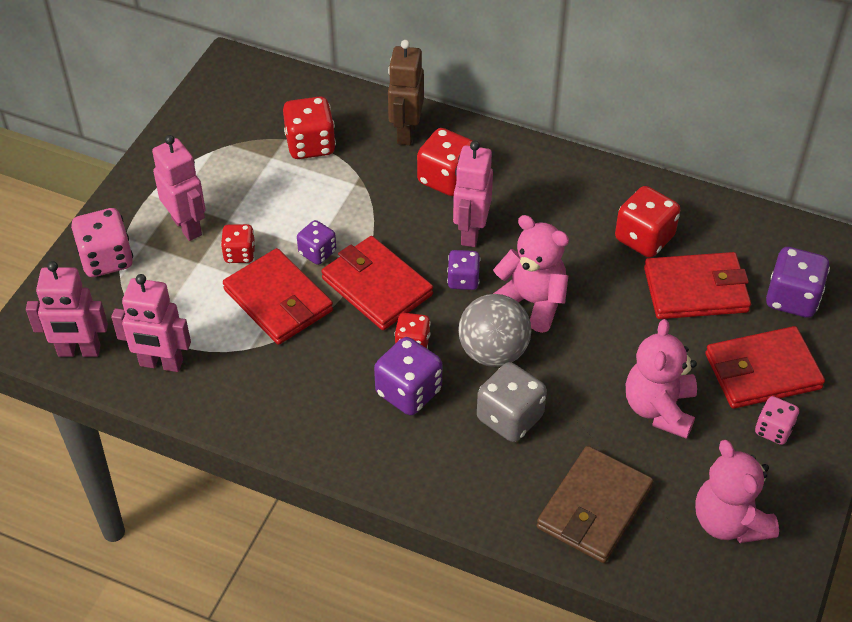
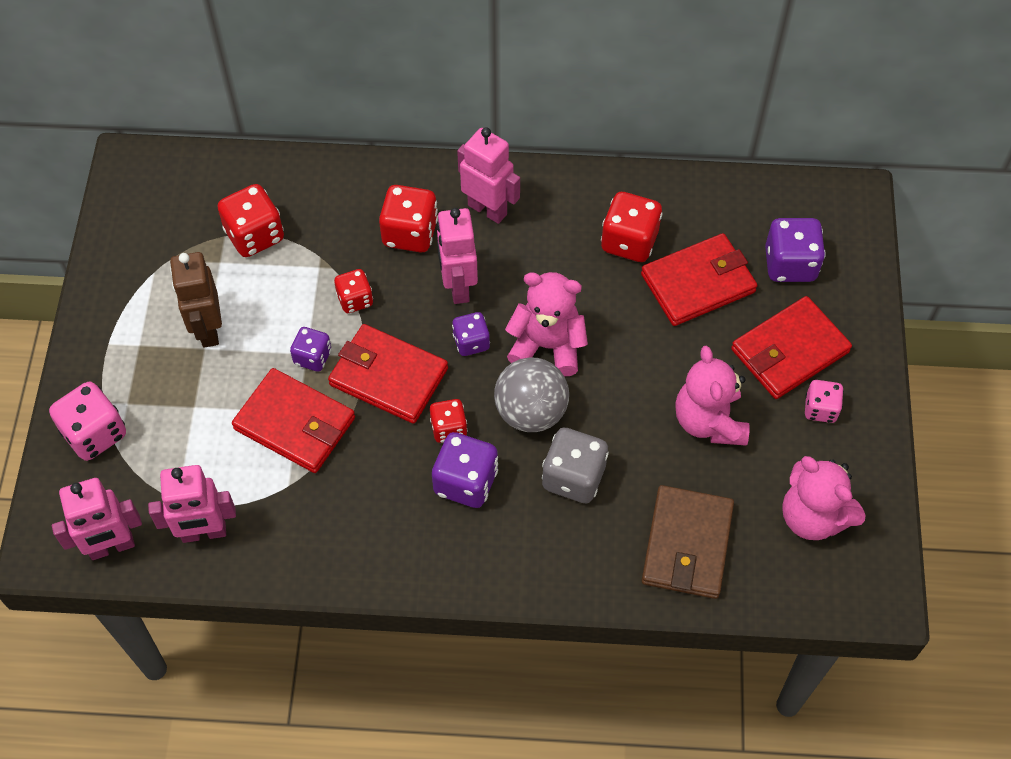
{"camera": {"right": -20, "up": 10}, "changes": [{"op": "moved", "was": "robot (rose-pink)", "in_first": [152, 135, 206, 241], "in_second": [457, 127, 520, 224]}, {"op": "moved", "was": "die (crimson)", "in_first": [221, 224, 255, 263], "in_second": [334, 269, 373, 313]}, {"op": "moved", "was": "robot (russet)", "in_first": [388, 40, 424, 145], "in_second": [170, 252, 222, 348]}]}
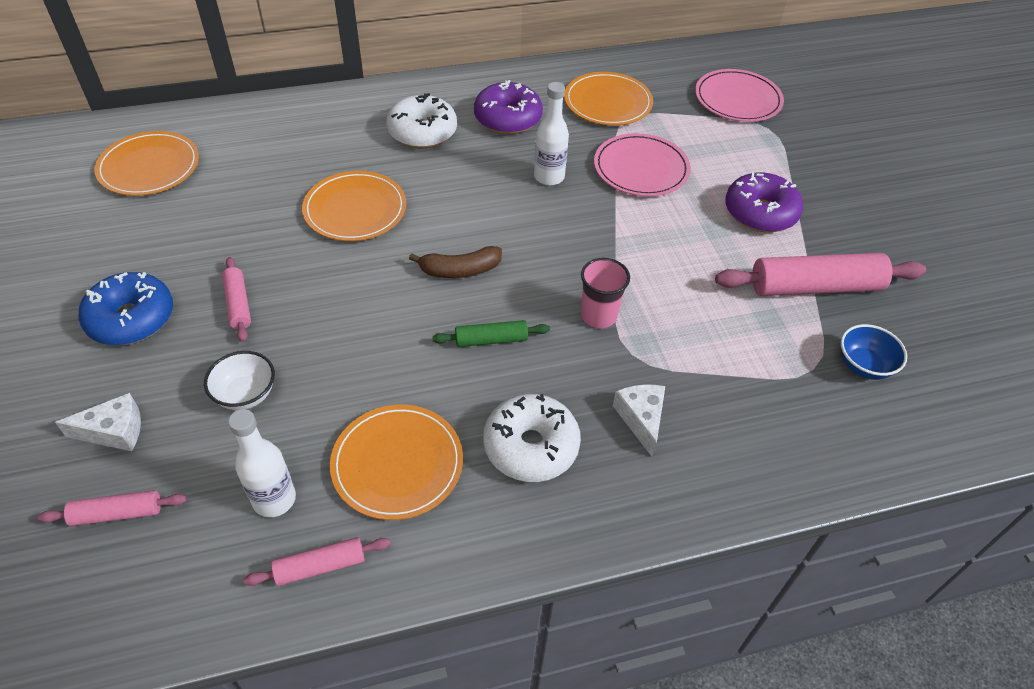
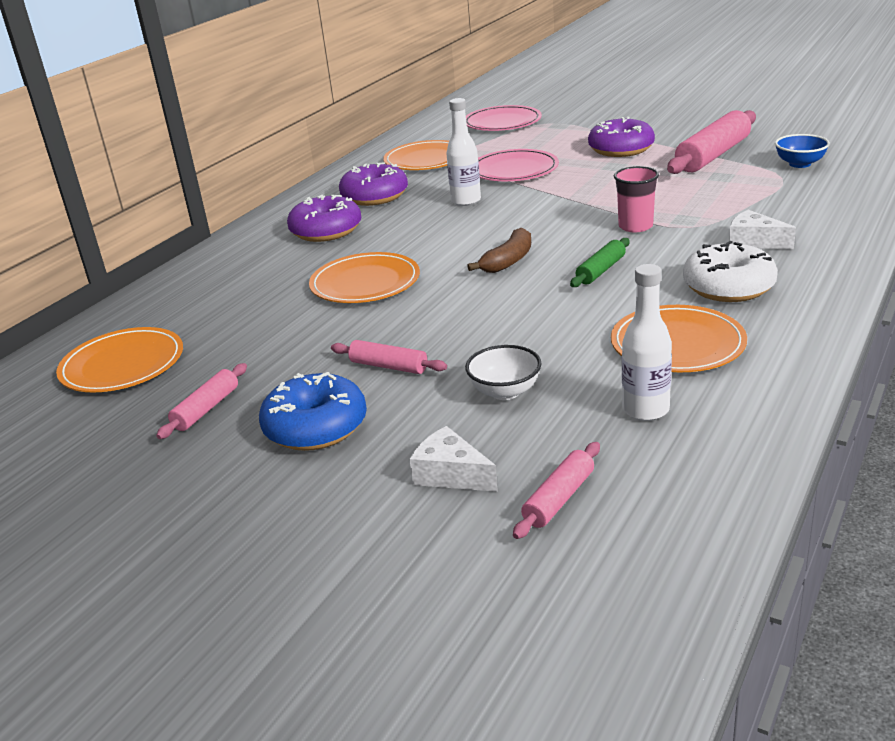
{"camera": {"right": -40, "up": -20}, "changes": [{"op": "turned", "was": "cheese (white)", "in_first": [55, 393, 141, 451], "in_second": [410, 426, 498, 492], "clockwise": -90}, {"op": "moved", "was": "rolling pin (rose-pink)", "in_first": [244, 537, 391, 586], "in_second": [156, 363, 247, 439]}, {"op": "recoloured", "was": "glazed donut (white)", "now": "glazed donut (royal purple)", "in_first": [386, 93, 457, 148], "in_second": [287, 195, 361, 242]}]}
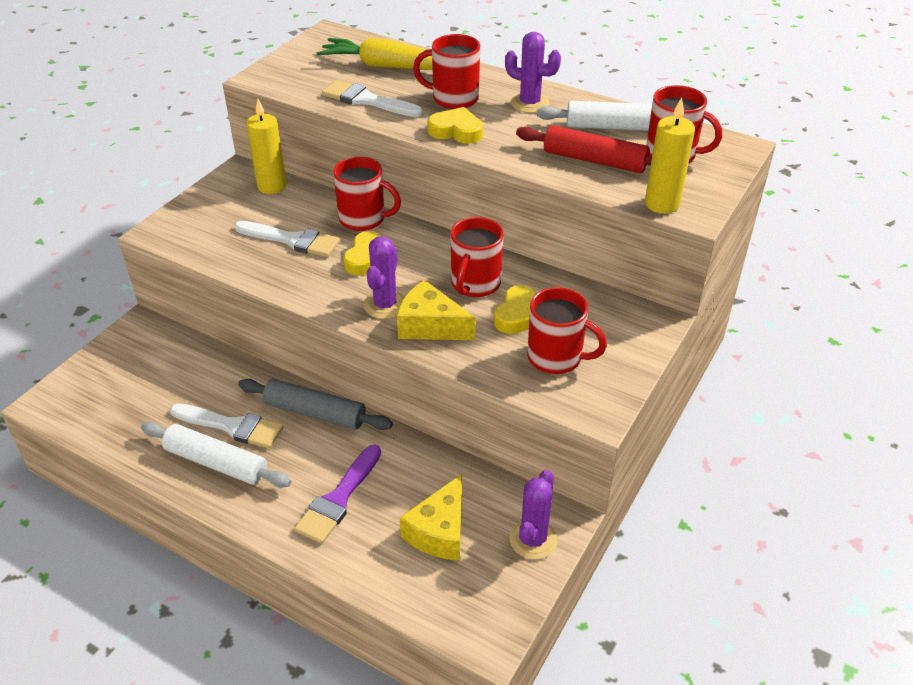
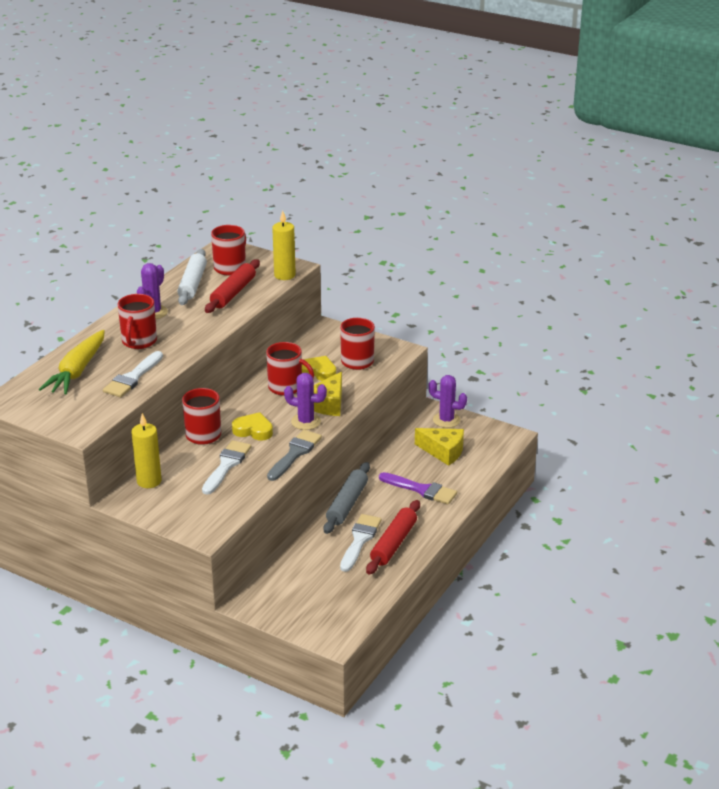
{"camera": {"right": -90, "up": -10}, "changes": [{"op": "recoloured", "was": "rolling pin (white)", "now": "rolling pin (crimson)", "in_first": [141, 422, 291, 488], "in_second": [366, 500, 420, 575]}, {"op": "removed", "was": "heart (golden)", "in_first": [427, 107, 483, 144]}, {"op": "added", "now": "paint brush (ash-grey)", "in_second": [267, 430, 322, 481]}]}
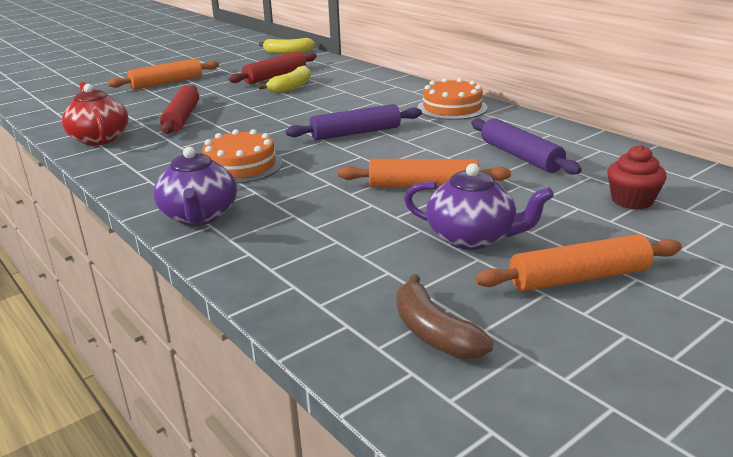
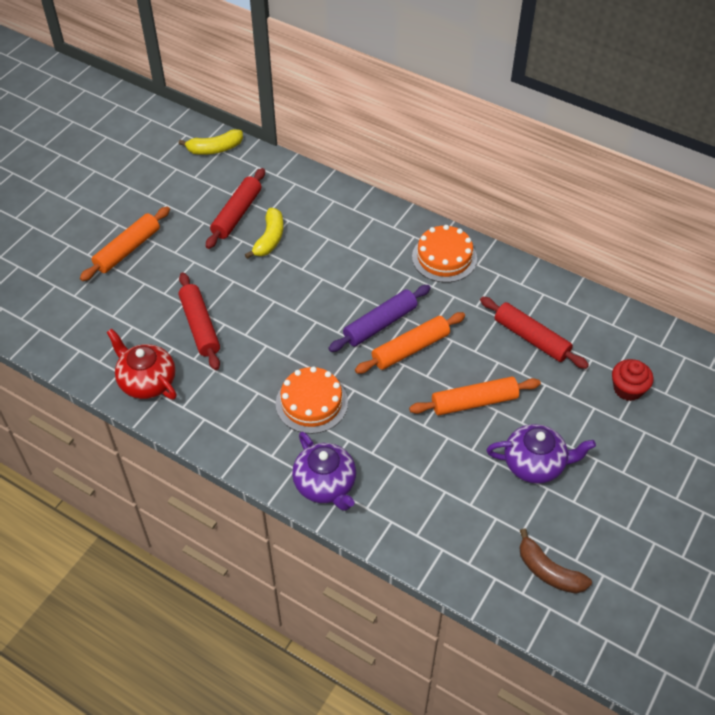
{"camera": {"right": -20, "up": 25}, "changes": [{"op": "recoloured", "was": "rolling pin (royal purple)", "now": "rolling pin (crimson)", "in_first": [471, 118, 582, 175], "in_second": [480, 297, 589, 369]}, {"op": "moved", "was": "rolling pin (orange-coloured)", "in_first": [475, 234, 682, 292], "in_second": [355, 312, 465, 374]}]}
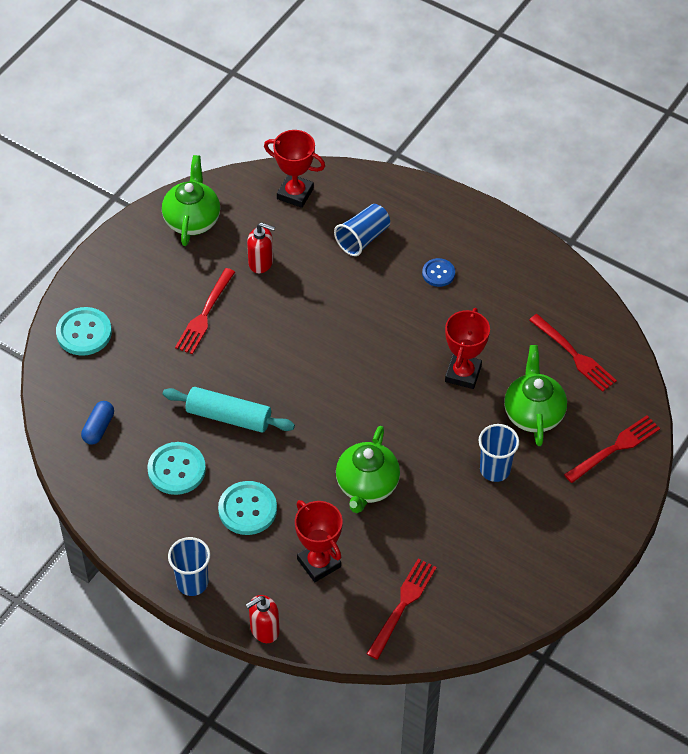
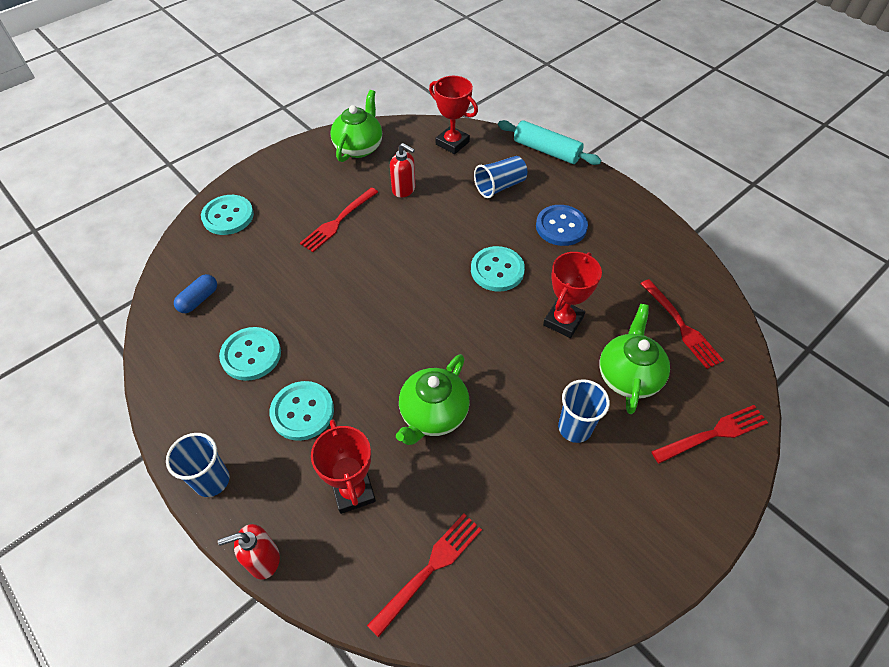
{"camera": {"right": 15, "up": 0}, "changes": [{"op": "moved", "was": "rolling pin (teal)", "in_first": [163, 387, 295, 433], "in_second": [498, 120, 601, 165]}, {"op": "resized", "was": "sewing button (cobalt)", "in_first": [422, 258, 455, 287], "in_second": [536, 205, 588, 246], "ratio": 1.64}, {"op": "added", "now": "sewing button (teal)", "in_second": [471, 246, 525, 292]}]}
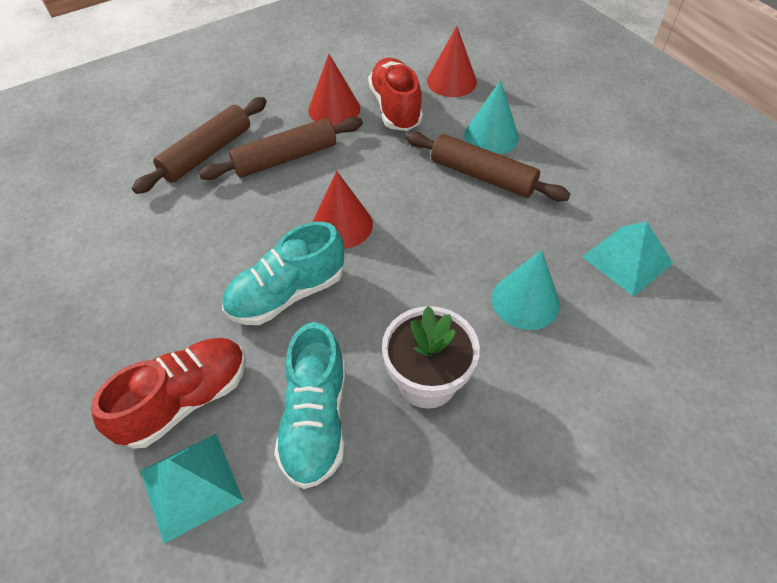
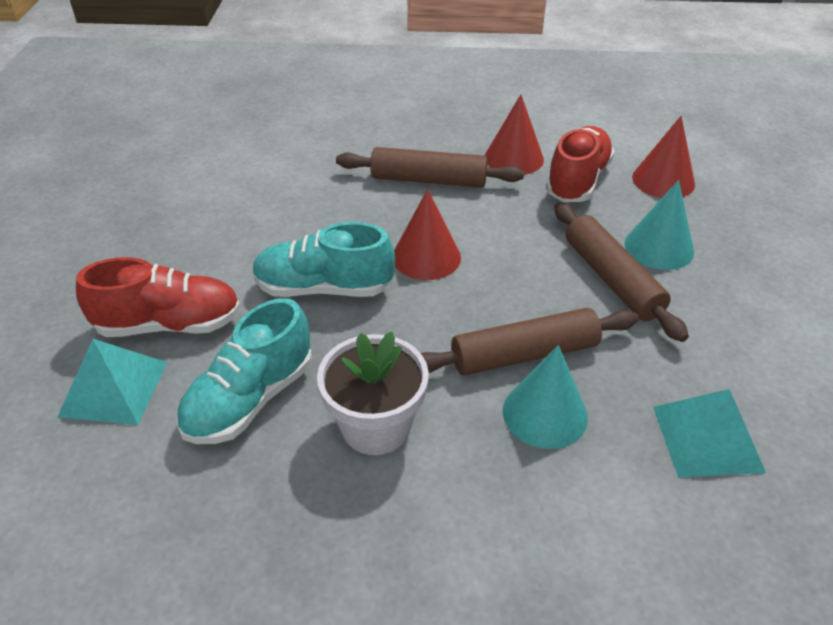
{"camera": {"right": 35, "up": -10}, "changes": [{"op": "moved", "was": "rolling pin (russet)", "in_first": [132, 97, 267, 194], "in_second": [421, 308, 639, 376]}]}
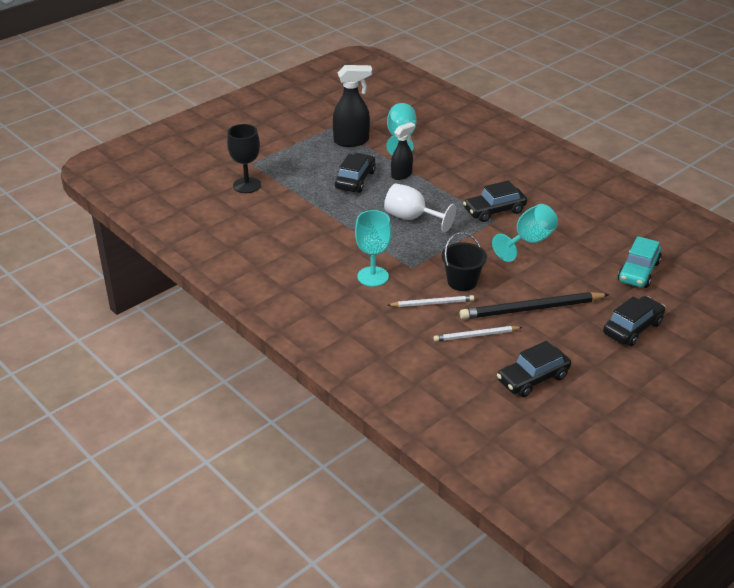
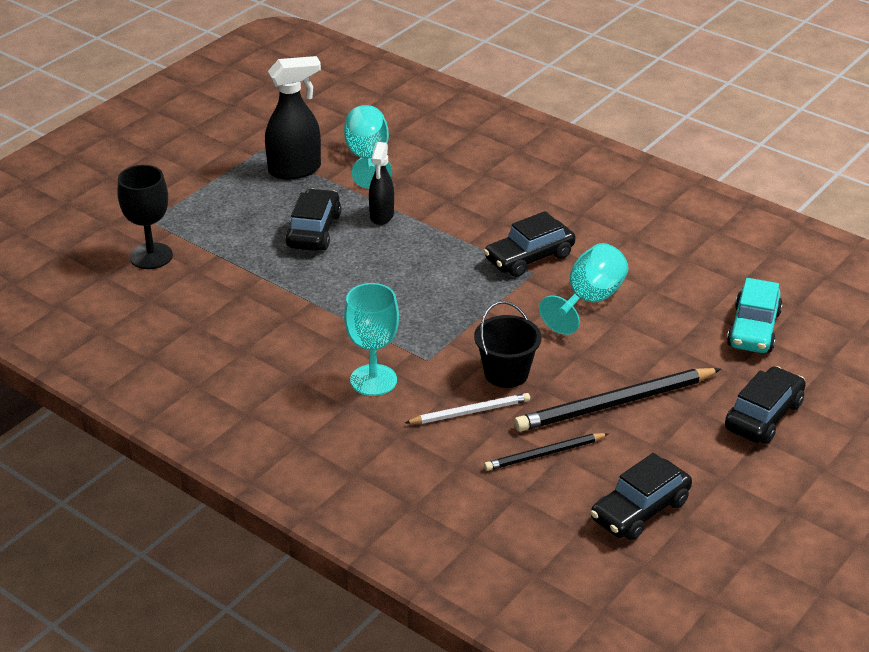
{"camera": {"right": -10, "up": 0}, "changes": [{"op": "removed", "was": "chalice (white)", "in_first": [384, 184, 456, 233]}, {"op": "turned", "was": "sprayer (jet-black)", "in_first": [391, 122, 415, 180], "in_second": [369, 142, 394, 225], "clockwise": 150}, {"op": "recoloured", "was": "lead pencil (white)", "now": "lead pencil (jet-black)", "in_first": [434, 326, 523, 342], "in_second": [484, 433, 608, 471]}]}
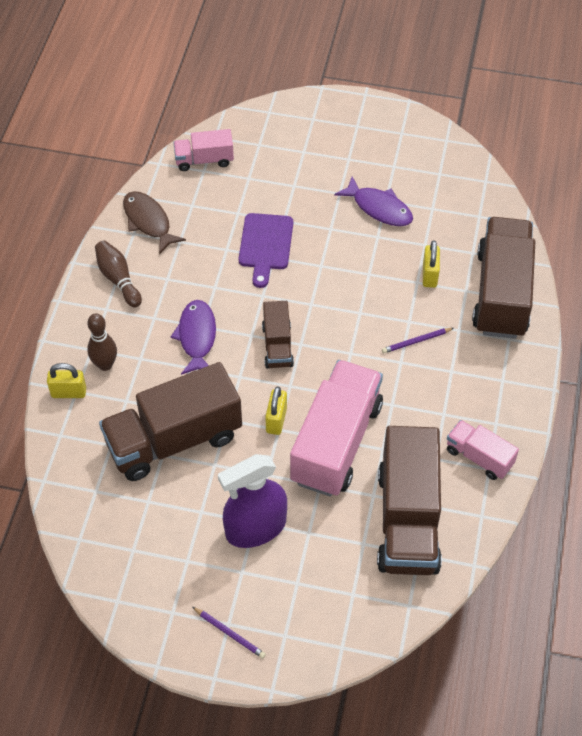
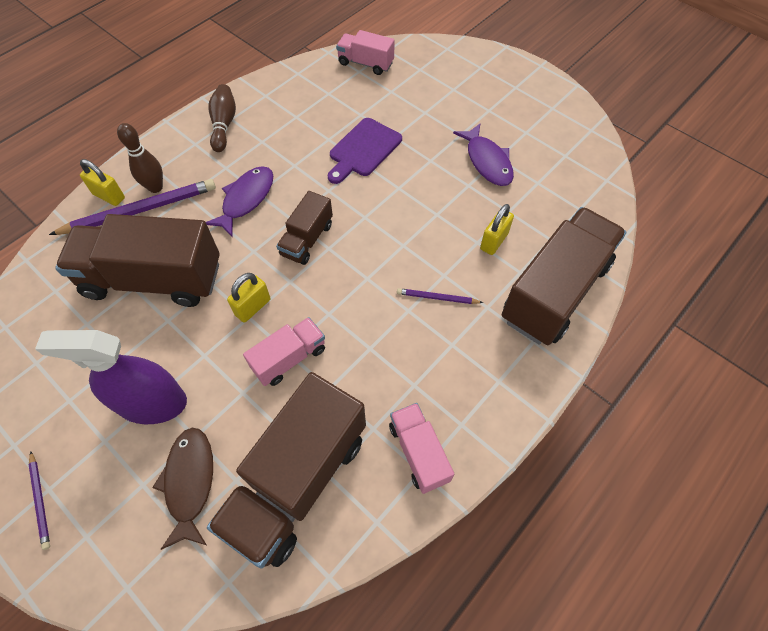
{"camera": {"right": 30, "up": 5}, "changes": [{"op": "moved", "was": "fish figure (russet)", "in_first": [123, 191, 186, 255], "in_second": [152, 428, 213, 550]}, {"op": "resized", "was": "truck (rose-pink)", "in_first": [290, 360, 383, 497], "in_second": [243, 317, 325, 386], "ratio": 0.51}, {"op": "added", "now": "lead pencil (royal purple)", "in_second": [49, 179, 216, 235]}]}
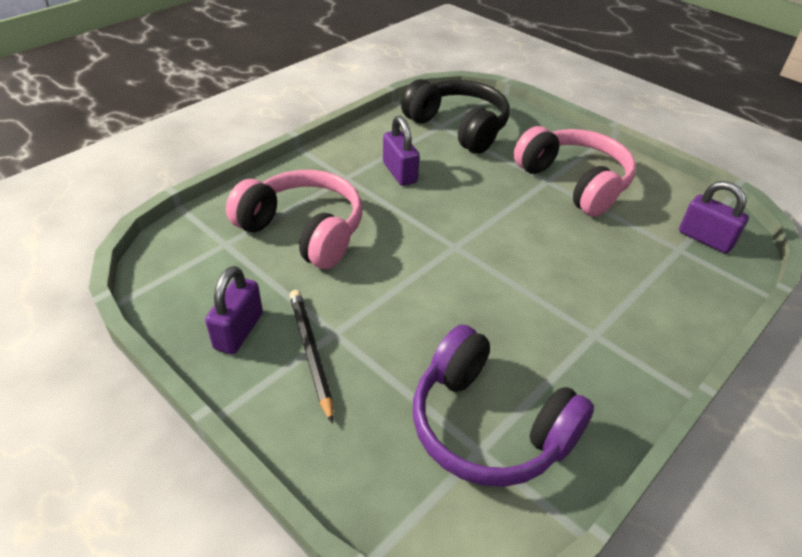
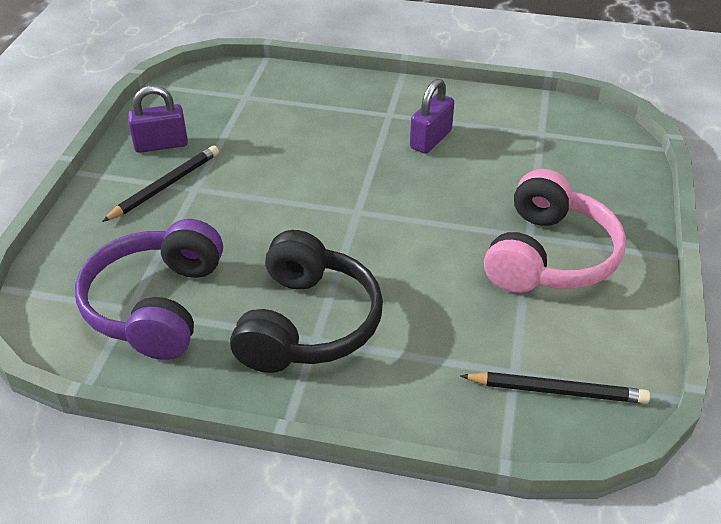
{"camera": {"right": 60, "up": 0}, "changes": [{"op": "removed", "was": "headphones (rose-pink)", "in_first": [226, 170, 362, 269]}, {"op": "moved", "was": "headphones (jet-black)", "in_first": [401, 79, 509, 154], "in_second": [230, 230, 383, 373]}, {"op": "replaced", "was": "lock (royal purple)", "now": "lead pencil (jet-black)", "in_first": [679, 181, 749, 253], "in_second": [460, 372, 650, 404]}]}
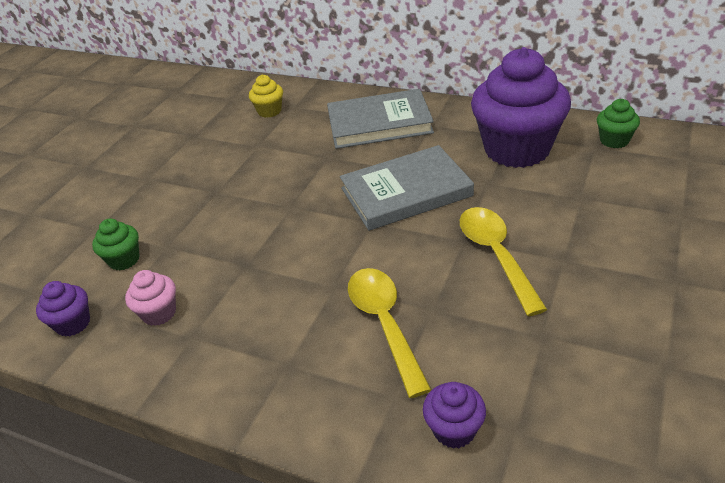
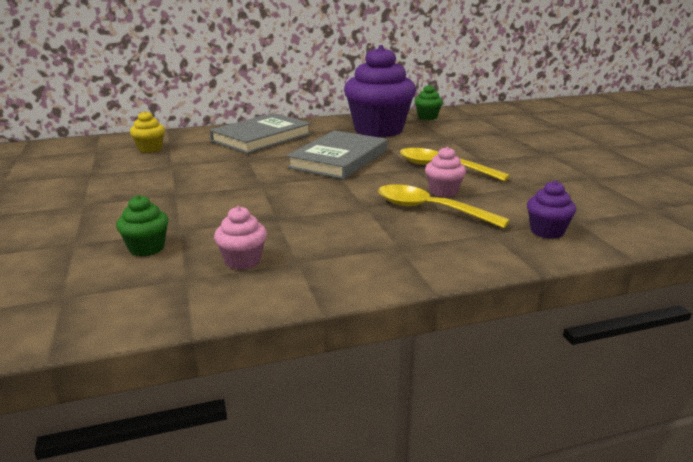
{"camera": {"right": -45, "up": -15}, "changes": [{"op": "removed", "was": "muffin (royal purple)", "in_first": [36, 281, 90, 337]}, {"op": "added", "now": "muffin (rose-pink)", "in_second": [425, 147, 466, 197]}]}
